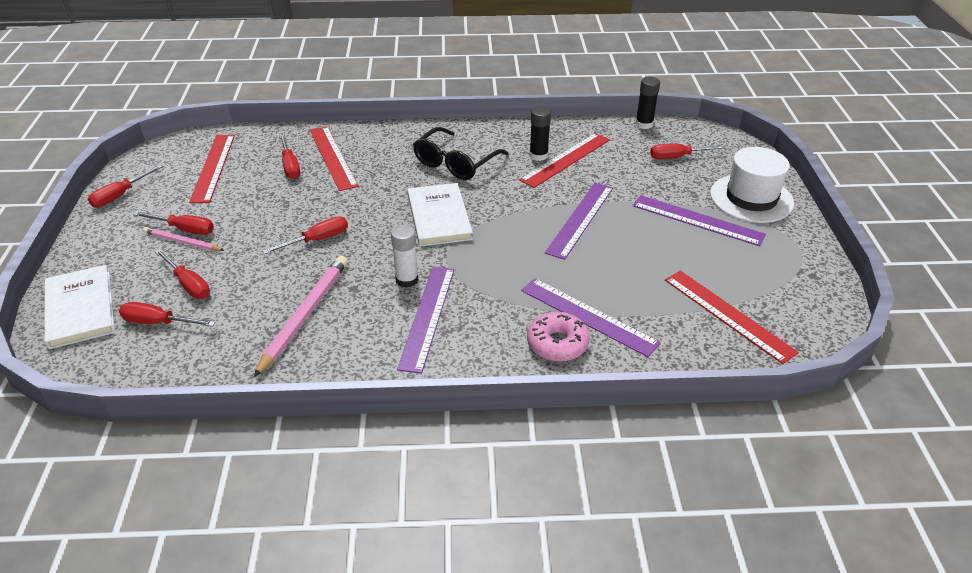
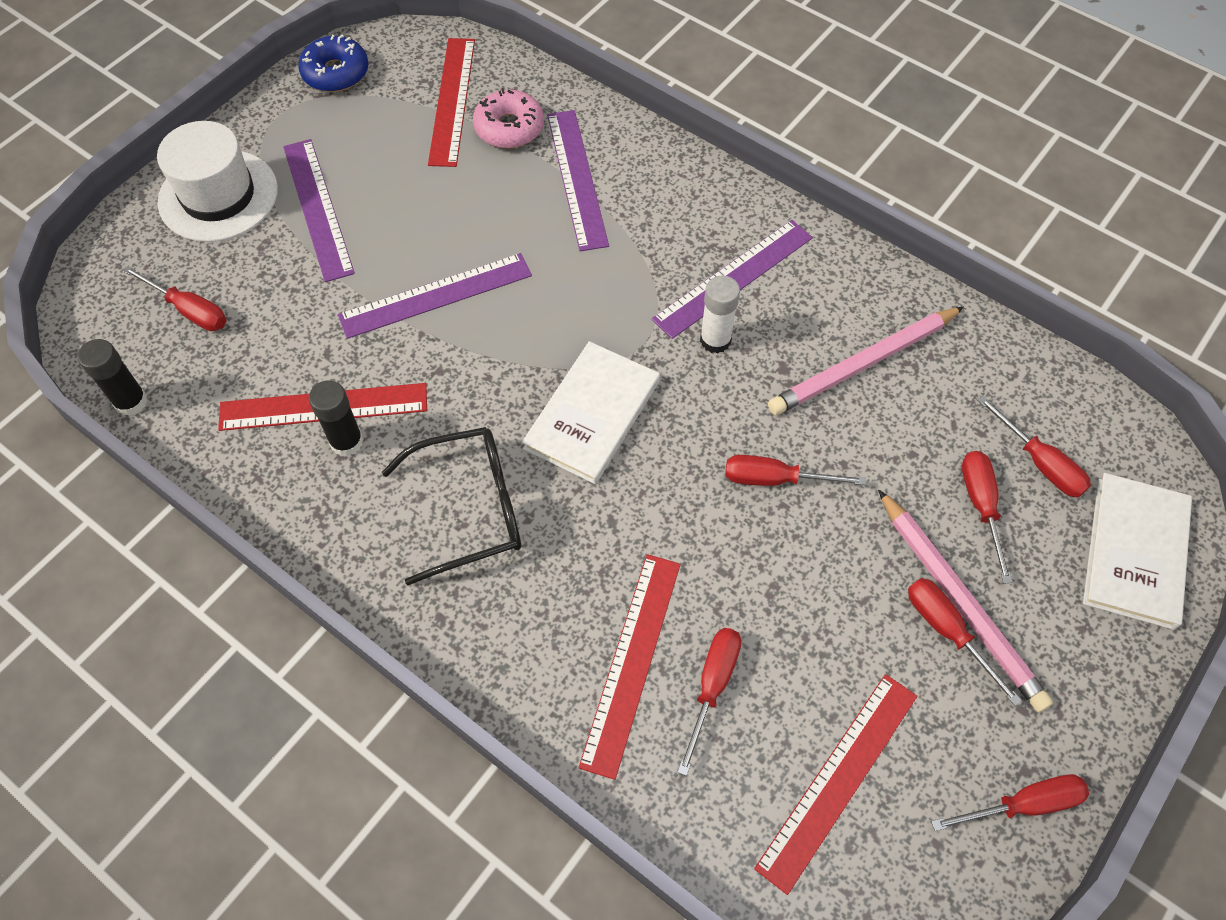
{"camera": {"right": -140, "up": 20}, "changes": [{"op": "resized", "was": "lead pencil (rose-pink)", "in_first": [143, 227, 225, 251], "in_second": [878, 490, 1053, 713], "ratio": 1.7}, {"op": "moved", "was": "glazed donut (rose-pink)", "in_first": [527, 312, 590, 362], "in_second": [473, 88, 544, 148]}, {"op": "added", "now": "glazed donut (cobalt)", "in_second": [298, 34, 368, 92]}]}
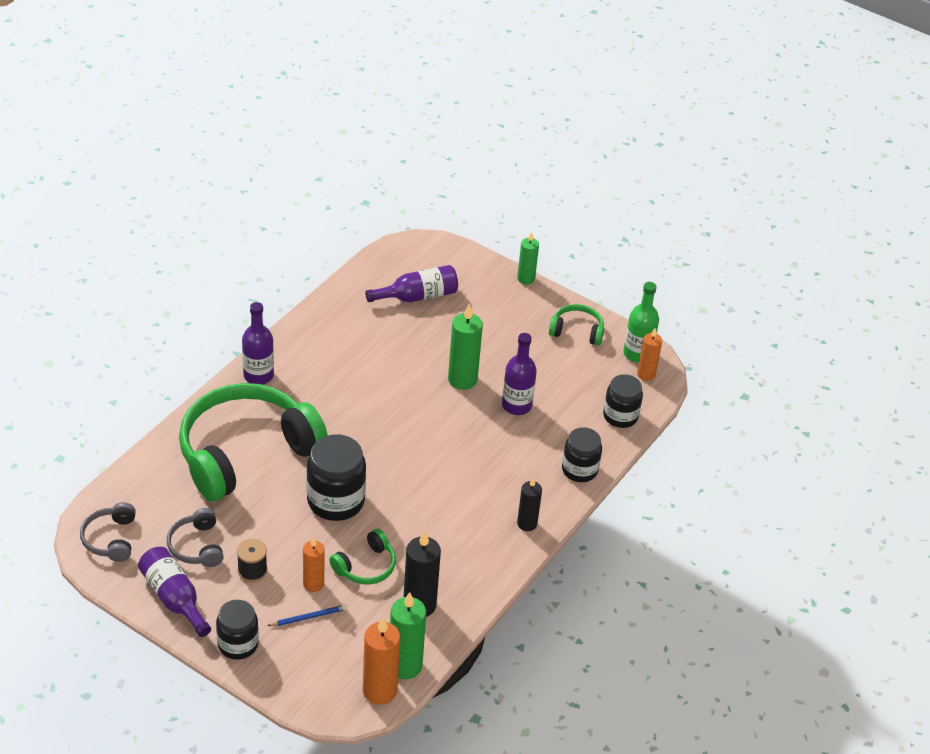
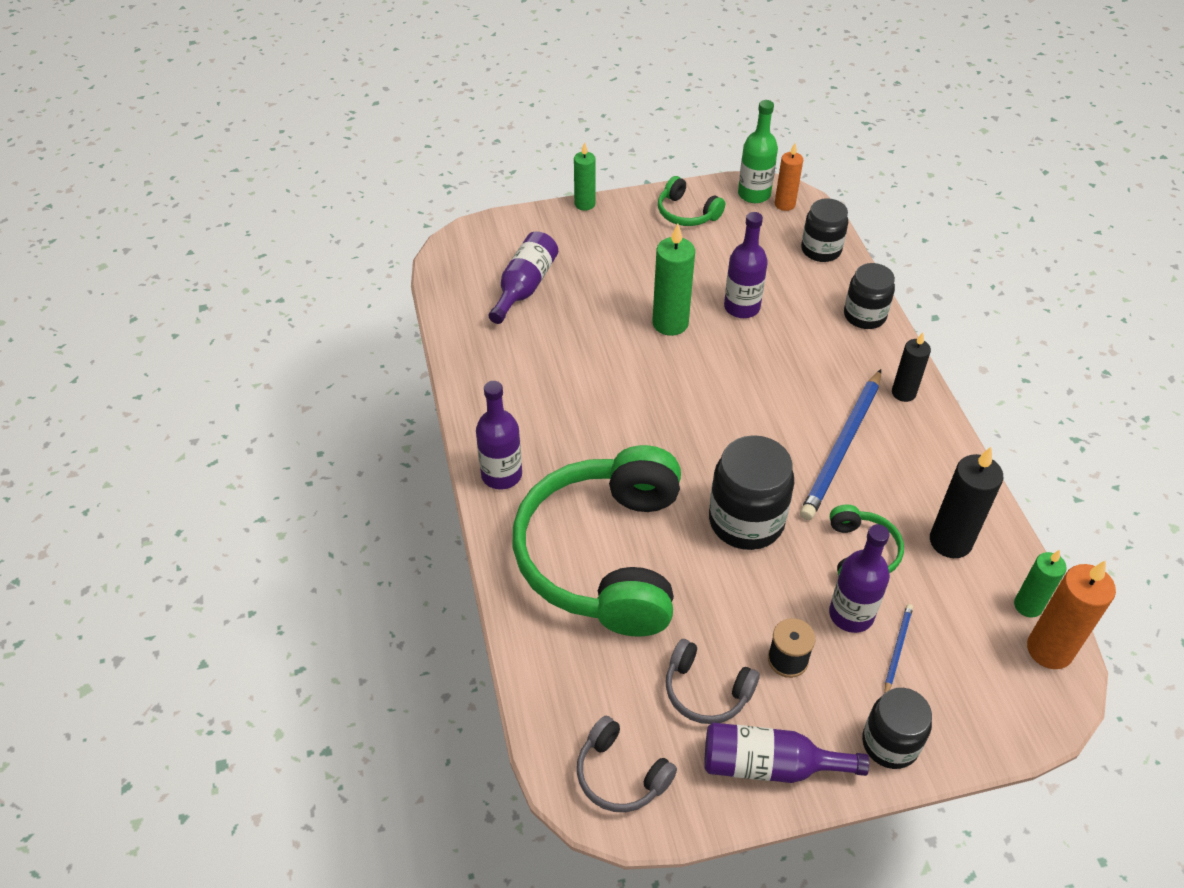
{"camera": {"right": -45, "up": 5}, "changes": [{"op": "replaced", "was": "pillar candle (orange-coloured)", "now": "flask (royal purple)", "in_first": [303, 537, 324, 592], "in_second": [829, 524, 890, 633]}, {"op": "resized", "was": "pillar candle (green)", "in_first": [390, 592, 426, 679], "in_second": [1014, 550, 1067, 618], "ratio": 0.64}, {"op": "turned", "was": "headphones (green)", "in_first": [549, 304, 604, 346], "in_second": [658, 176, 725, 226], "clockwise": -105}, {"op": "added", "now": "lead pencil (cobalt)", "in_second": [800, 369, 881, 520]}]}
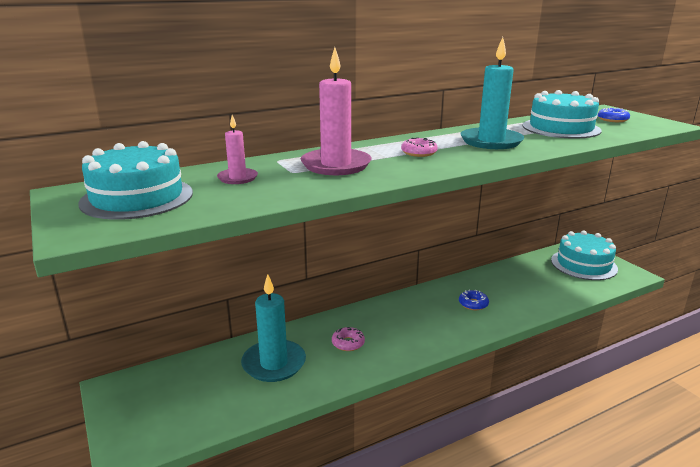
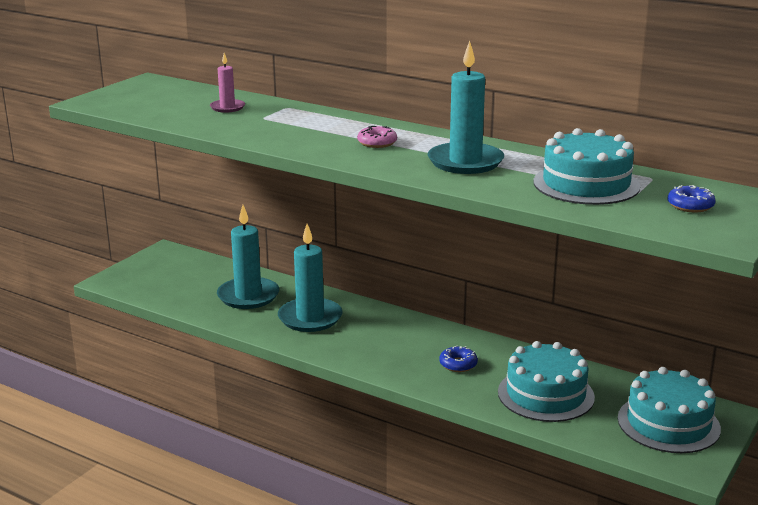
{"camera": {"right": 60, "up": 0}, "changes": [{"op": "moved", "was": "cake (teal)", "in_first": [78, 141, 193, 220], "in_second": [498, 341, 595, 422]}, {"op": "removed", "was": "pillar candle (rose-pink)", "in_first": [301, 47, 372, 175]}, {"op": "replaced", "was": "glazed donut (rose-pink)", "now": "pillar candle (teal)", "in_first": [332, 327, 365, 351], "in_second": [278, 224, 343, 332]}]}
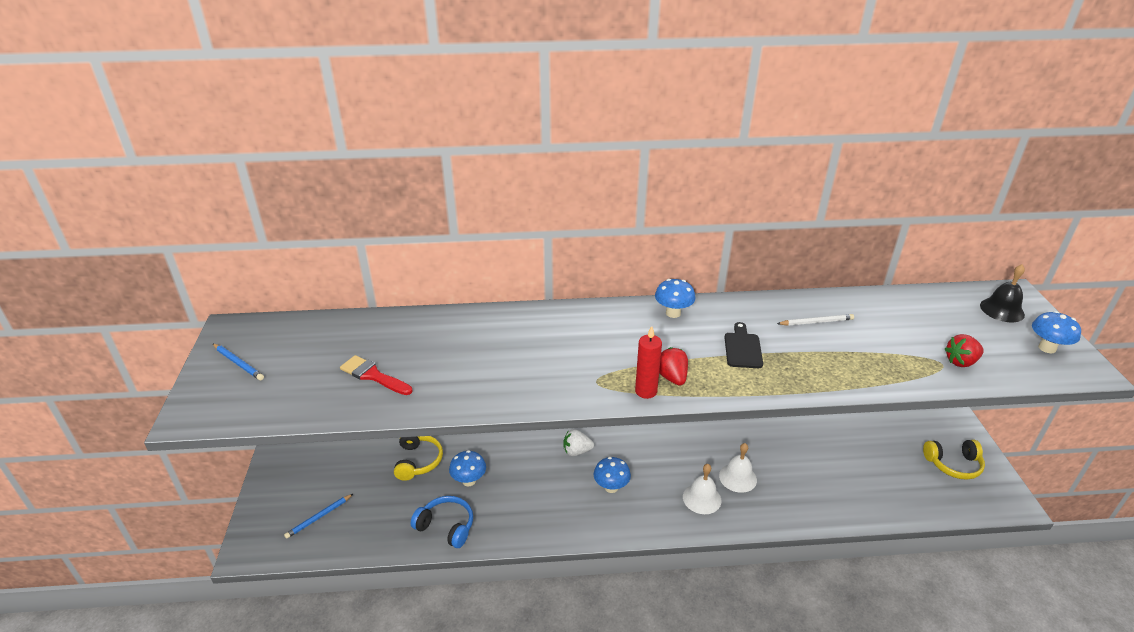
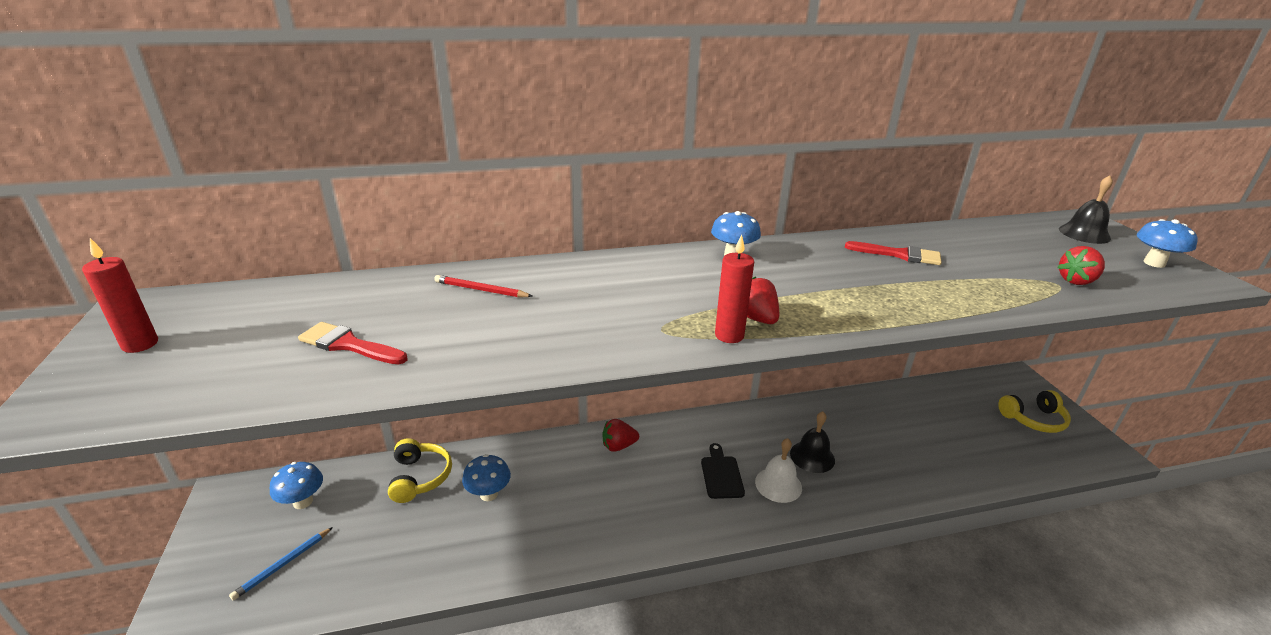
{"camera": {"right": -10, "up": -5}, "changes": [{"op": "replaced", "was": "lead pencil (cobalt)", "now": "pillar candle (crimson)", "in_first": [213, 344, 264, 380], "in_second": [82, 238, 158, 353]}, {"op": "removed", "was": "headphones (cobalt)", "in_first": [411, 496, 473, 548]}, {"op": "recoloured", "was": "berry (white)", "now": "berry (crimson)", "in_first": [563, 429, 594, 456], "in_second": [602, 419, 639, 452]}, {"op": "moved", "was": "toadstool (cobalt)", "in_first": [594, 457, 631, 493], "in_second": [270, 462, 323, 509]}, {"op": "recoloured", "was": "hand bell (white)", "now": "hand bell (jet-black)", "in_first": [719, 443, 757, 493], "in_second": [790, 411, 835, 473]}, {"op": "moved", "was": "chopping board (jet-black)", "in_first": [724, 322, 763, 368], "in_second": [701, 443, 745, 499]}, {"op": "replaced", "was": "lead pencil (white)", "now": "paint brush (crimson)", "in_first": [777, 314, 854, 326], "in_second": [845, 241, 942, 265]}, {"op": "added", "now": "lead pencil (crimson)", "in_second": [434, 275, 533, 298]}]}
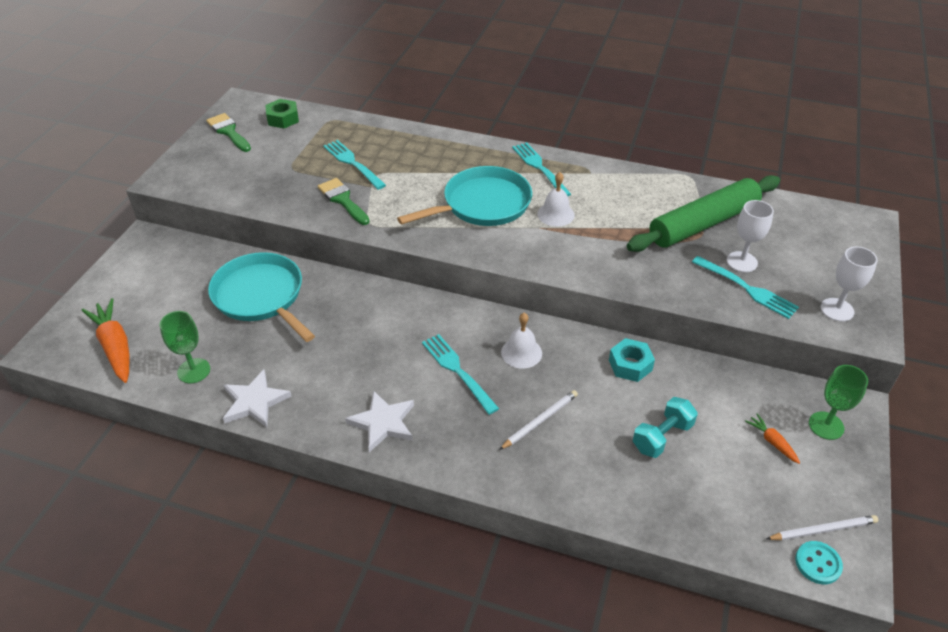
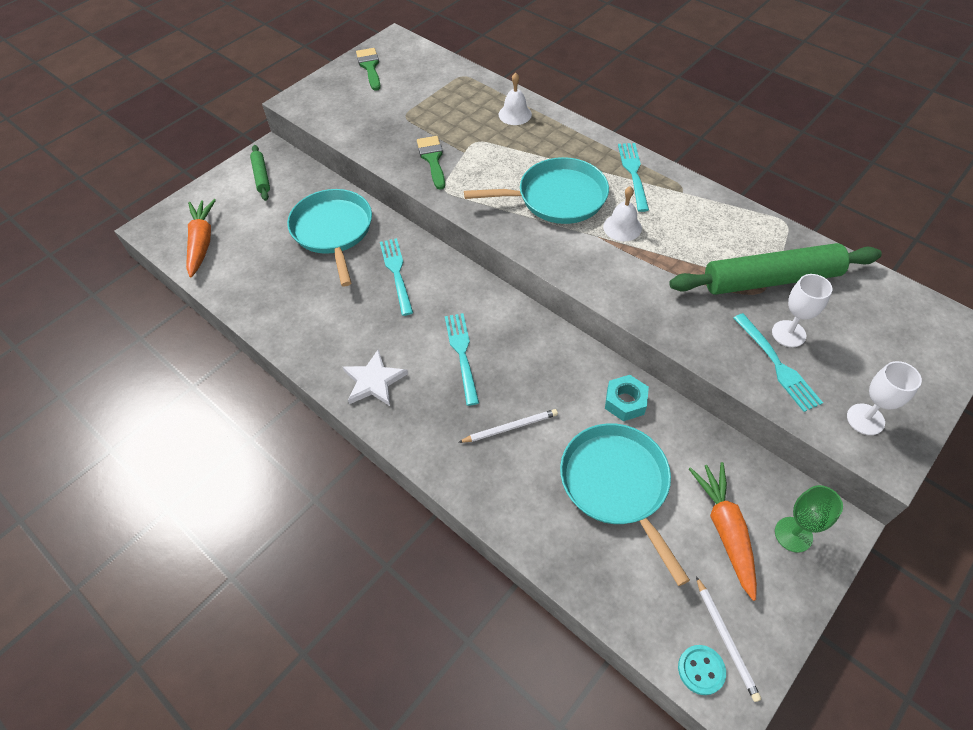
{"camera": {"right": 25, "up": 10}, "changes": [{"op": "removed", "was": "chalice (green)", "in_first": [160, 311, 210, 383]}, {"op": "removed", "was": "star (white)", "in_first": [223, 370, 292, 427]}, {"op": "removed", "was": "hexagon nut (green)", "in_first": [265, 99, 299, 128]}, {"op": "moved", "was": "fork (teal)", "in_first": [323, 140, 386, 190], "in_second": [380, 238, 413, 316]}, {"op": "moved", "was": "hand bell (white)", "in_first": [501, 313, 542, 369], "in_second": [498, 72, 532, 125]}, {"op": "replaced", "was": "free weight (teal)", "now": "frying pan (teal)", "in_first": [633, 397, 698, 458], "in_second": [560, 423, 690, 586]}, {"op": "resized", "was": "root vegetable (orange-coloured)", "in_first": [745, 414, 800, 464], "in_second": [689, 462, 757, 601], "ratio": 2.03}, {"op": "turned", "was": "lead pencil (white)", "in_first": [766, 515, 878, 541], "in_second": [696, 576, 761, 702], "clockwise": 60}, {"op": "added", "now": "rolling pin (green)", "in_second": [250, 145, 270, 201]}]}
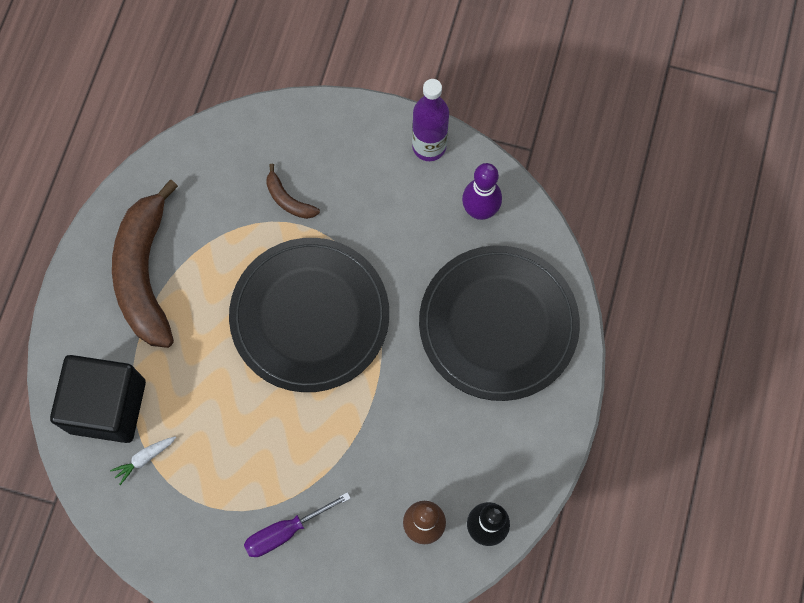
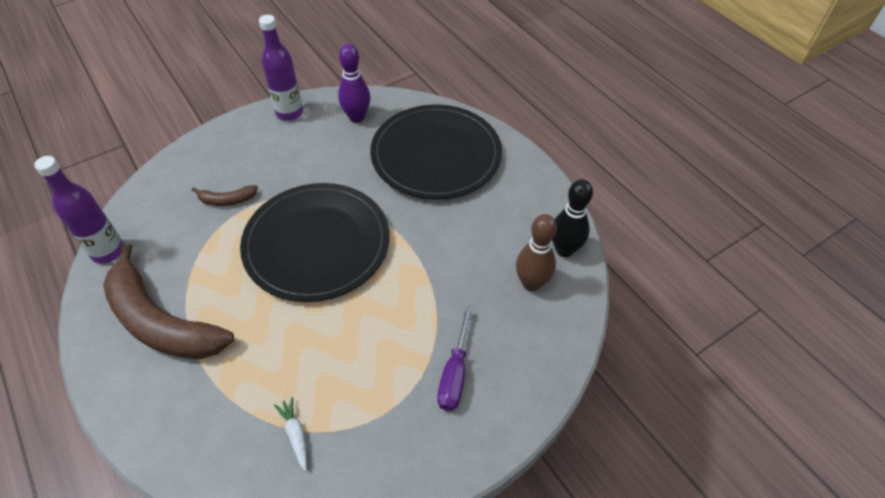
{"camera": {"right": -50, "up": -20}, "changes": [{"op": "removed", "was": "cube (jet-black)", "in_first": [50, 355, 146, 443]}, {"op": "turned", "was": "root vegetable (white)", "in_first": [110, 436, 176, 485], "in_second": [274, 397, 307, 471], "clockwise": 150}, {"op": "added", "now": "flask (royal purple)", "in_second": [34, 156, 124, 263]}]}
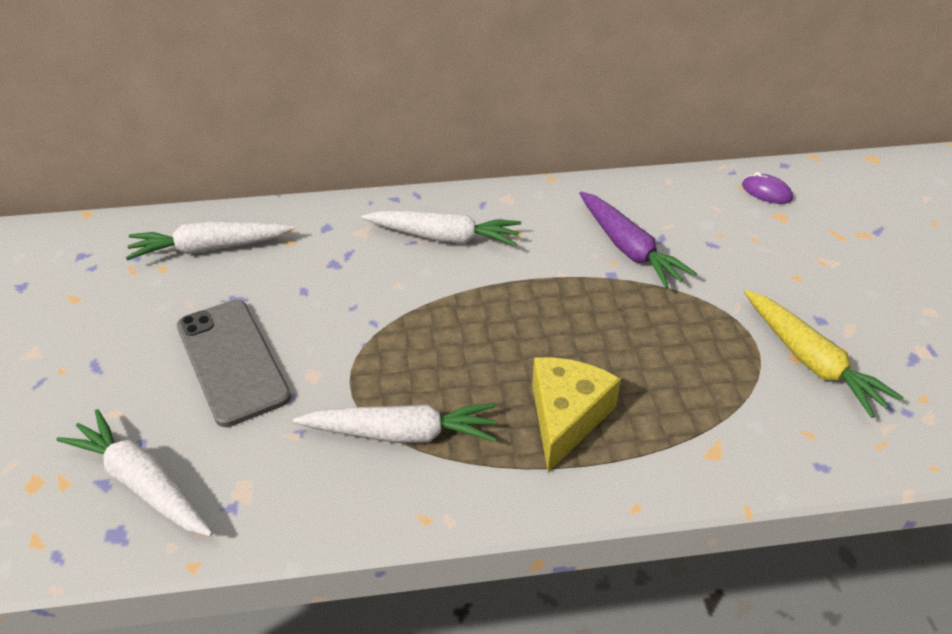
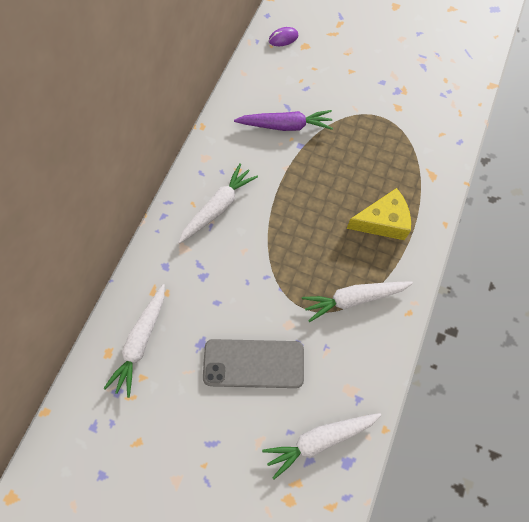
{"camera": {"right": -60, "up": 25}, "changes": [{"op": "turned", "was": "root vegetable (white)", "in_first": [293, 403, 497, 443], "in_second": [302, 282, 413, 322], "clockwise": -135}, {"op": "turned", "was": "cheese (golden)", "in_first": [532, 357, 621, 473], "in_second": [347, 188, 411, 240], "clockwise": 120}, {"op": "removed", "was": "root vegetable (golden)", "in_first": [744, 290, 903, 418]}]}
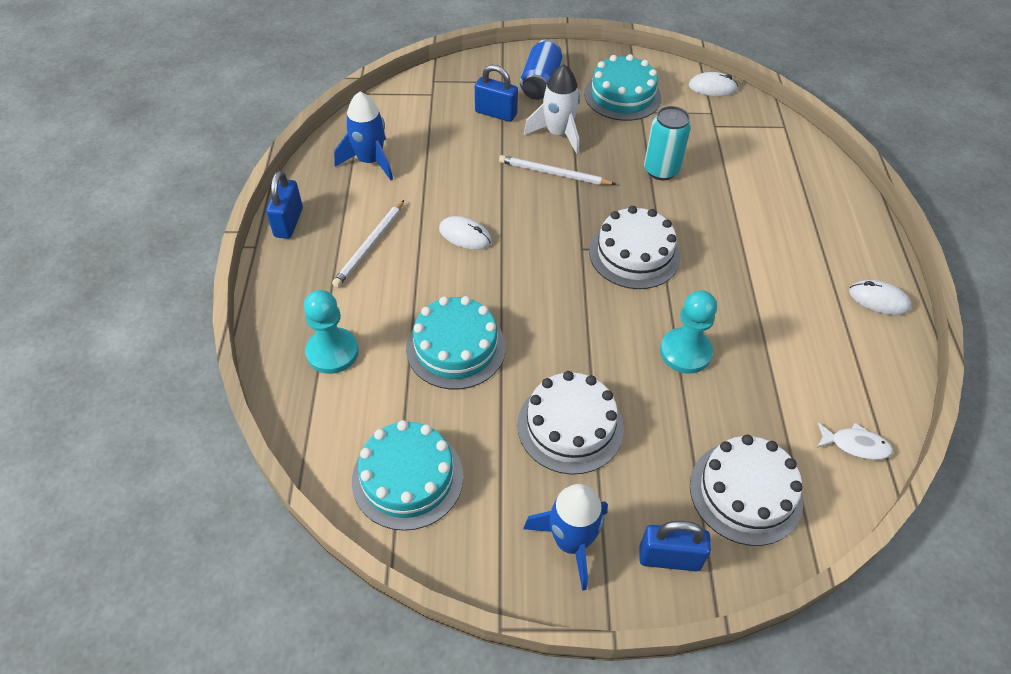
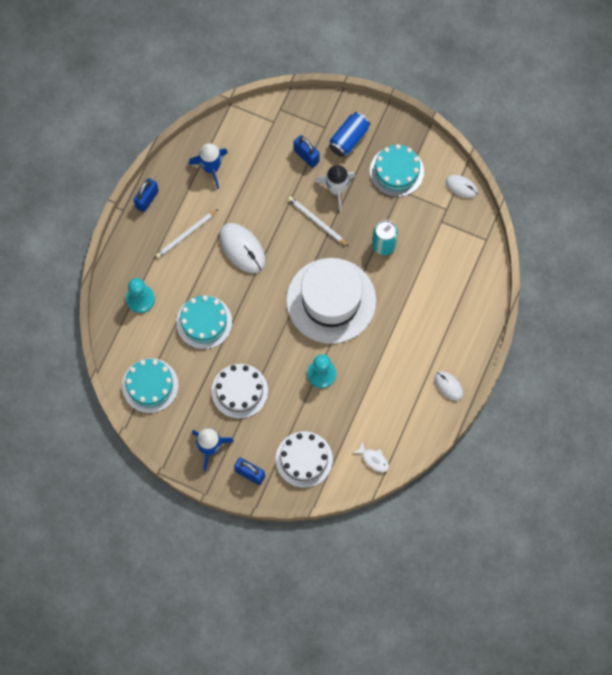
{"camera": {"right": 25, "up": 20}, "changes": [{"op": "resized", "was": "computer mouse (white)", "in_first": [439, 216, 492, 250], "in_second": [219, 223, 266, 273], "ratio": 1.73}, {"op": "replaced", "was": "cake (white)", "now": "tall hat (white)", "in_first": [589, 206, 680, 289], "in_second": [286, 258, 376, 344]}]}
